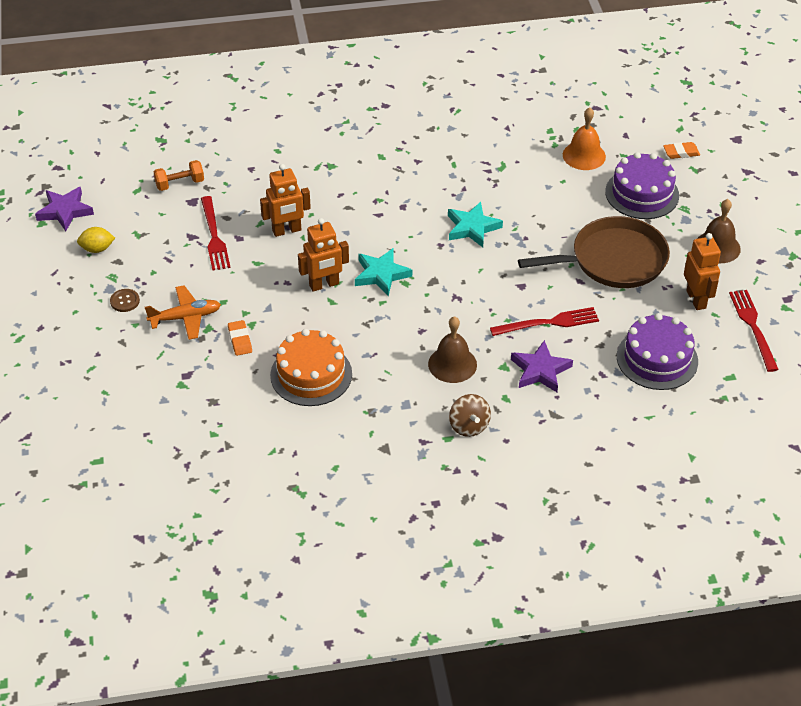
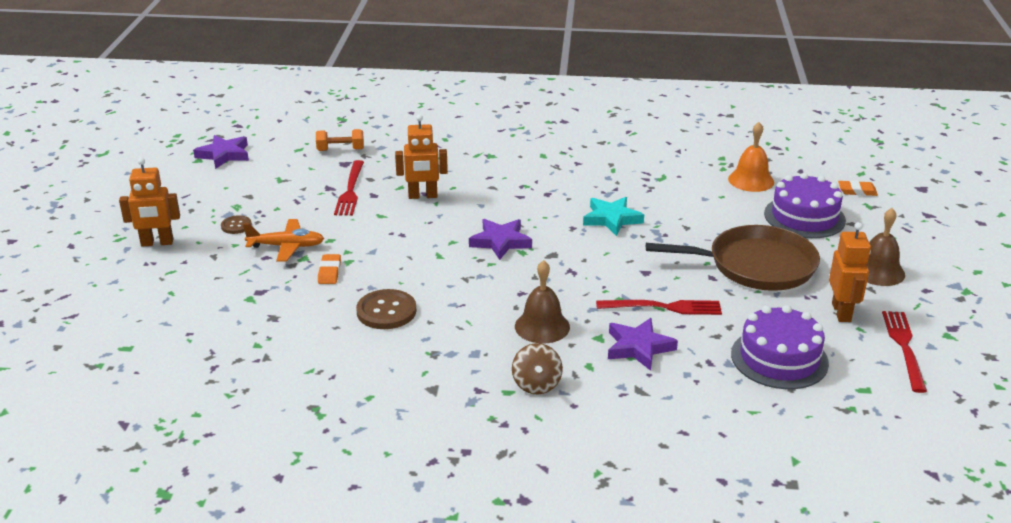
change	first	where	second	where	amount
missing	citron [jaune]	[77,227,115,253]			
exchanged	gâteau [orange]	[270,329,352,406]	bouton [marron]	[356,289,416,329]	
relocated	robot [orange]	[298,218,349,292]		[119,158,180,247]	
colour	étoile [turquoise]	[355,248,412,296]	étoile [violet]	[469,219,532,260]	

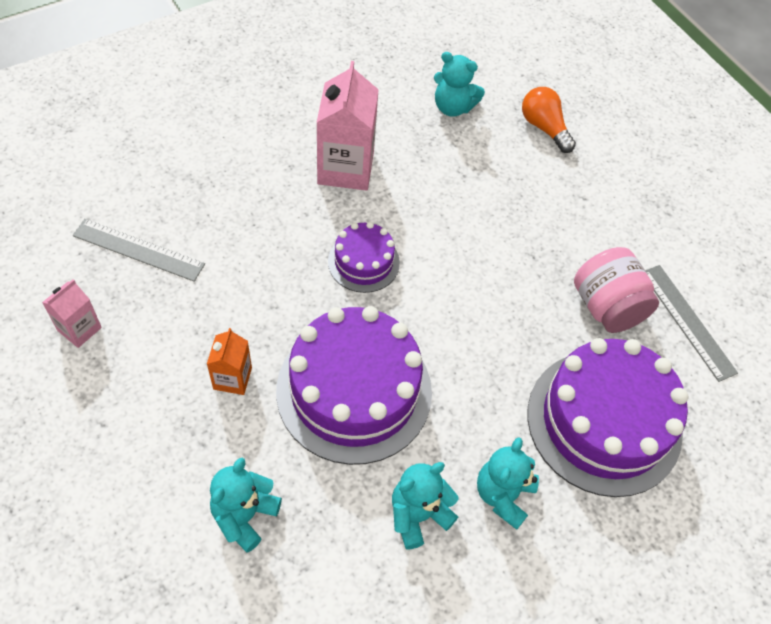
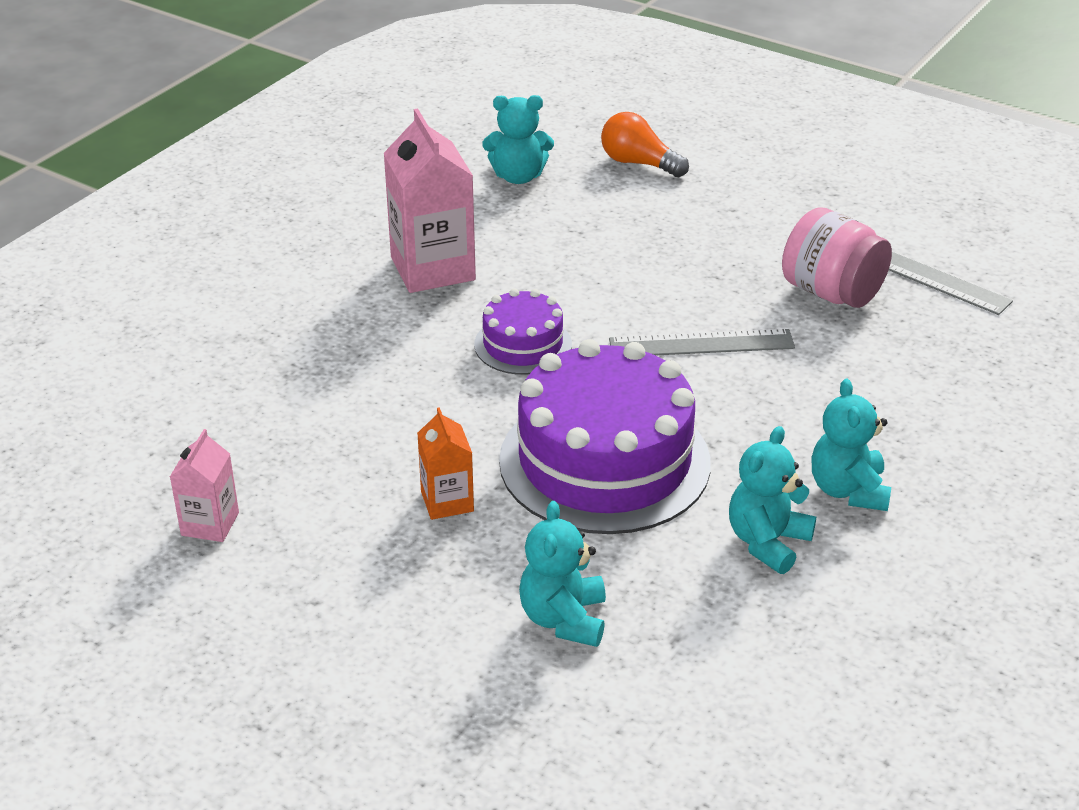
change	first	where	second	where	amount
relocated	règle [gris]	[73,219,205,282]		[609,329,795,356]	
missing	gâteau [violet]	[527,338,688,497]			

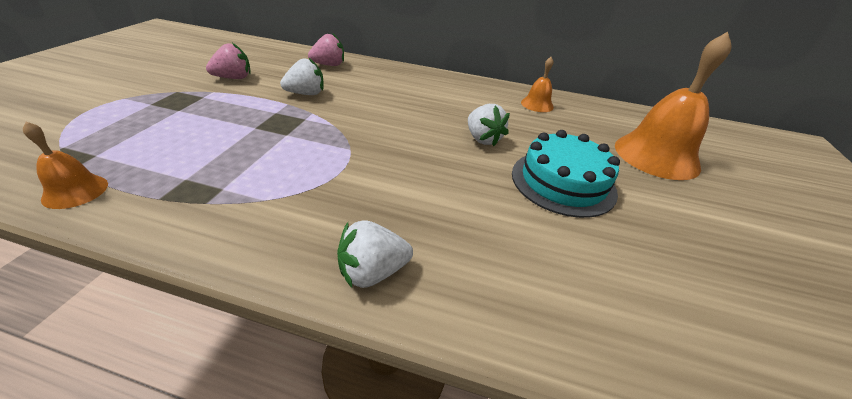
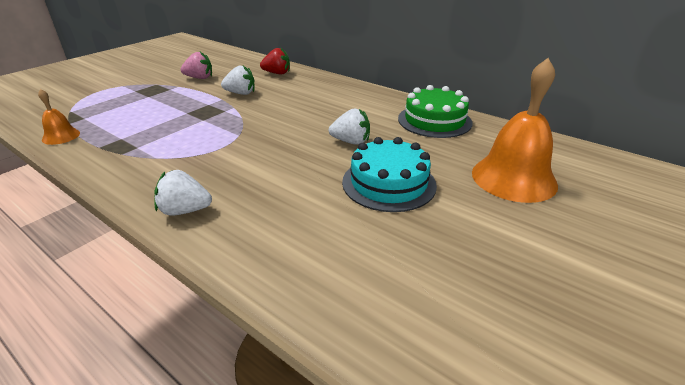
change	first	where	second	where	amount
colour	fraise [rose]	[308,34,344,66]	fraise [rouge]	[260,47,290,74]	
spun	fraise [blanc]	[468,104,510,146]		[329,108,370,145]	75 degrees counterclockwise
exchanged	cloche [orange]	[521,57,554,112]	gâteau [vert]	[398,85,473,138]	

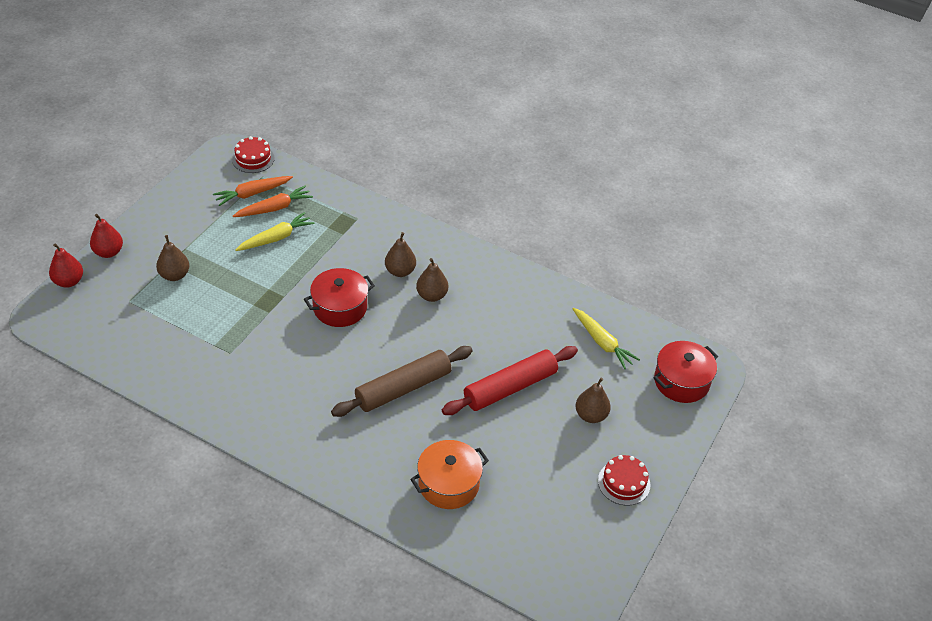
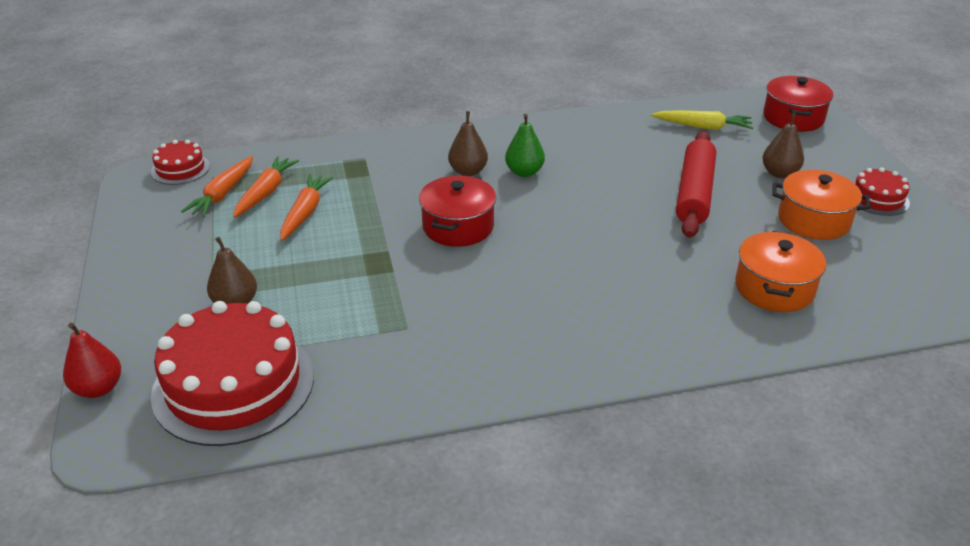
change	first	where	second	where	amount
missing	poire [rouge]	[90,214,123,258]			
colour	carotte [jaune]	[236,212,314,251]	carotte [orange]	[280,174,333,241]	
missing	rouleau à pâtisserie [marron]	[331,346,473,417]			
colour	poire [marron]	[416,258,448,302]	poire [vert]	[505,114,545,177]	
appeared			gâteau [rouge]	[151,301,314,446]	
appeared			marmite [orange]	[772,170,871,240]	

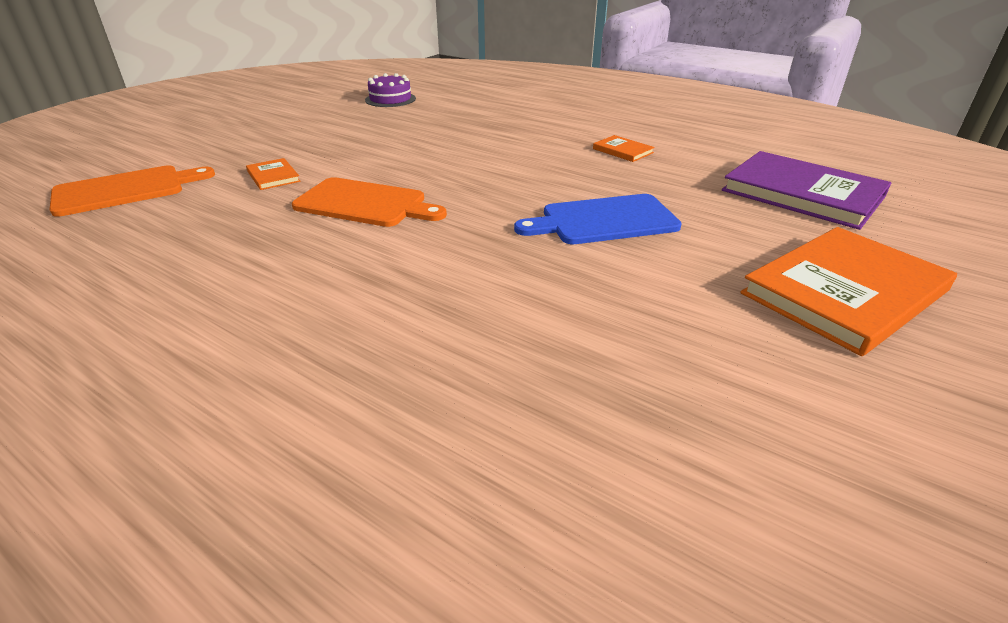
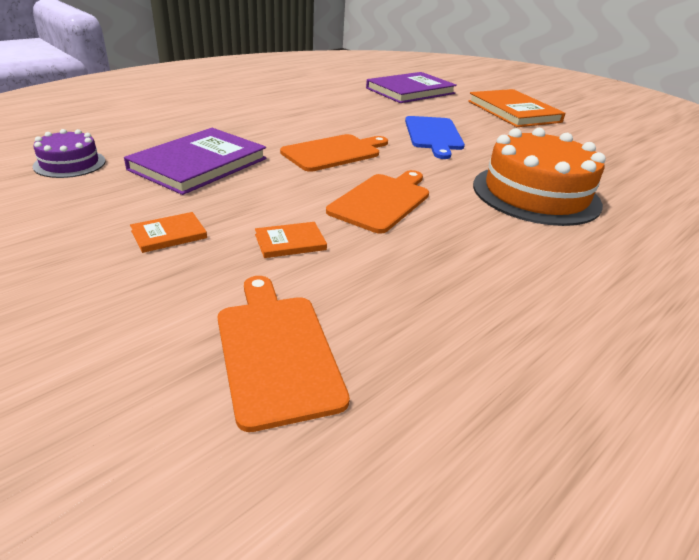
change	first	where	second	where	amount
relocated	livre [orange]	[593,135,655,162]		[130,212,207,253]	
appeared			livre [violet]	[124,128,267,195]	
appeared			planche à découper [orange]	[280,134,388,172]	
appeared			gâteau [orange]	[473,128,606,226]	

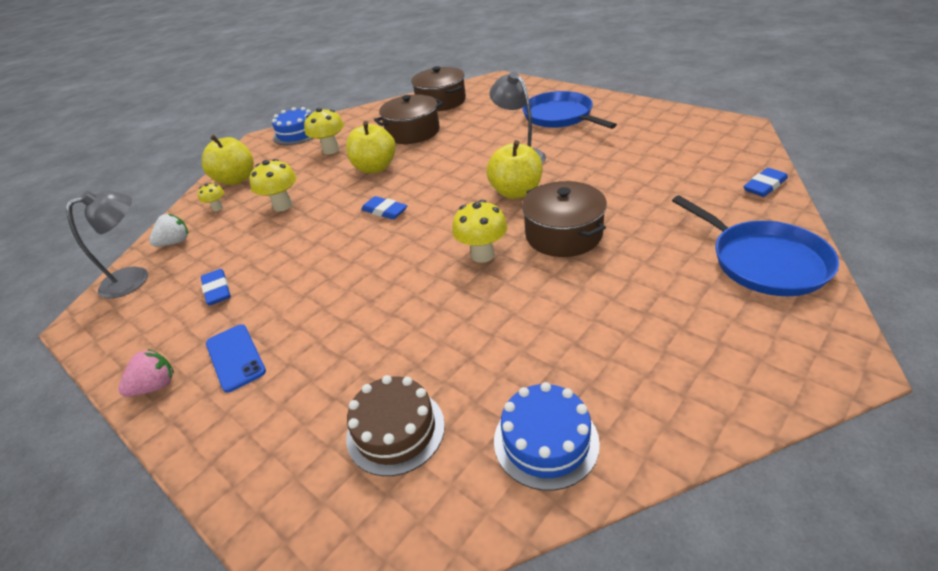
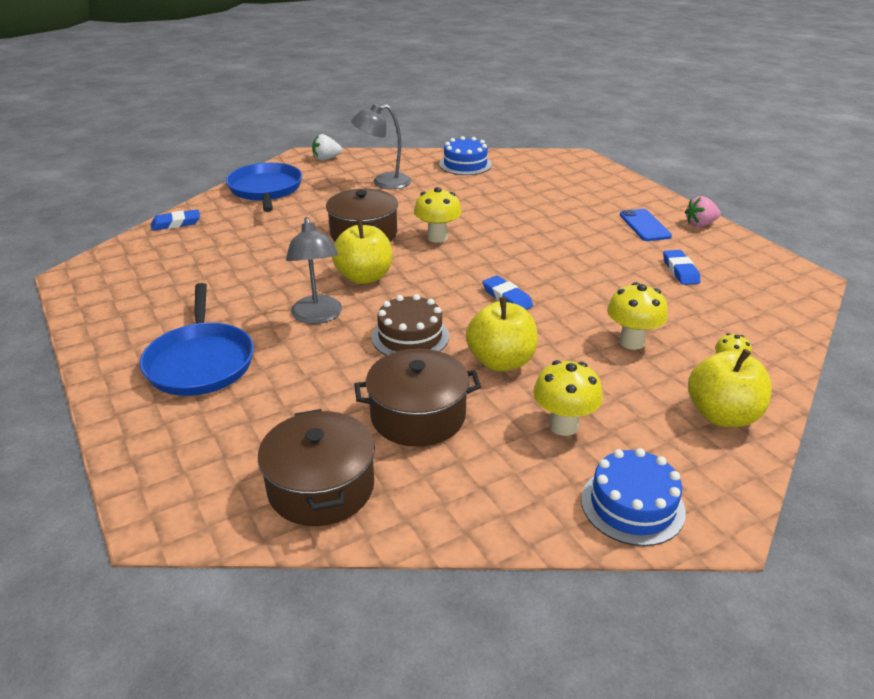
change	first	where	second	where	amount
relocated	lampe [gris]	[66,191,148,299]		[351,104,411,189]	
relocated	fraise [blanc]	[149,214,189,247]		[312,134,342,161]	
relocated	gâteau [marron]	[346,375,445,476]		[372,294,449,355]	

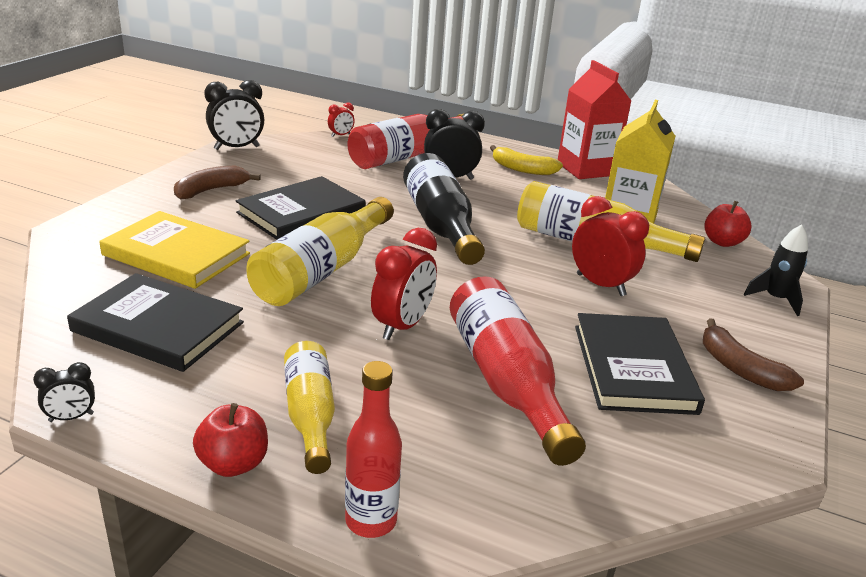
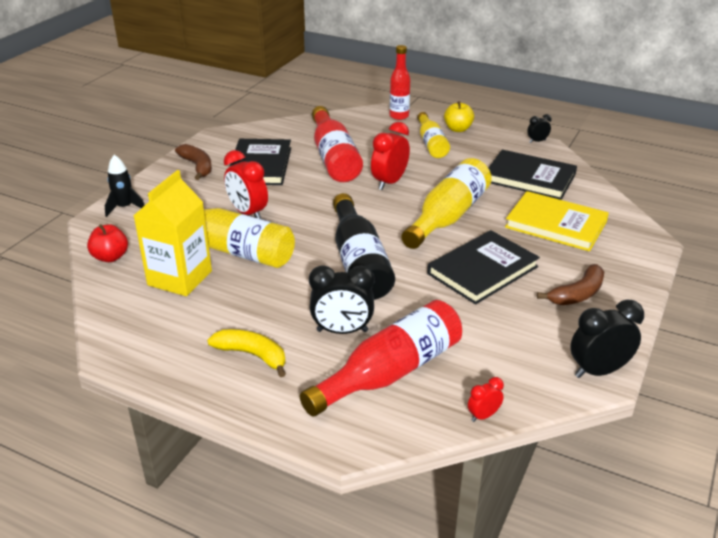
change	first	where	second	where	amount
colour	pomme [rouge]	[193,403,268,477]	pomme [jaune]	[444,101,474,132]	
missing	brique de lait [rouge]	[558,60,631,179]			

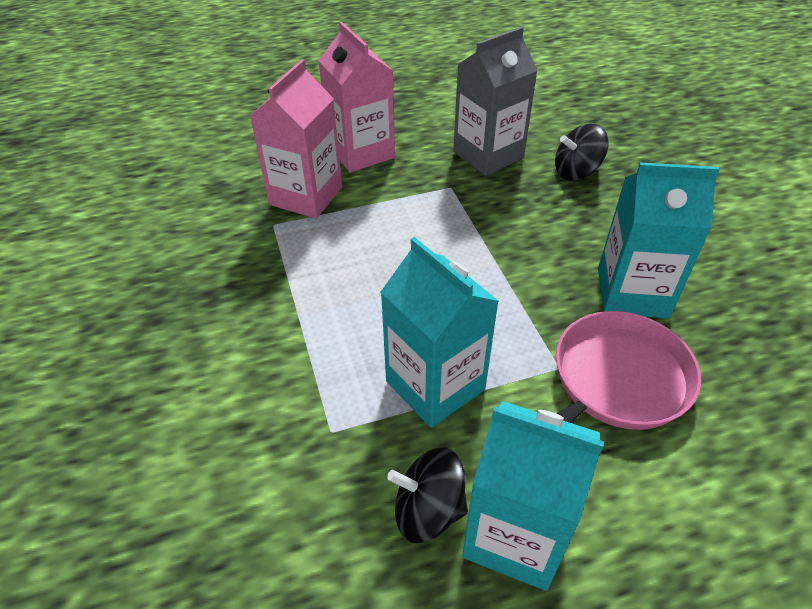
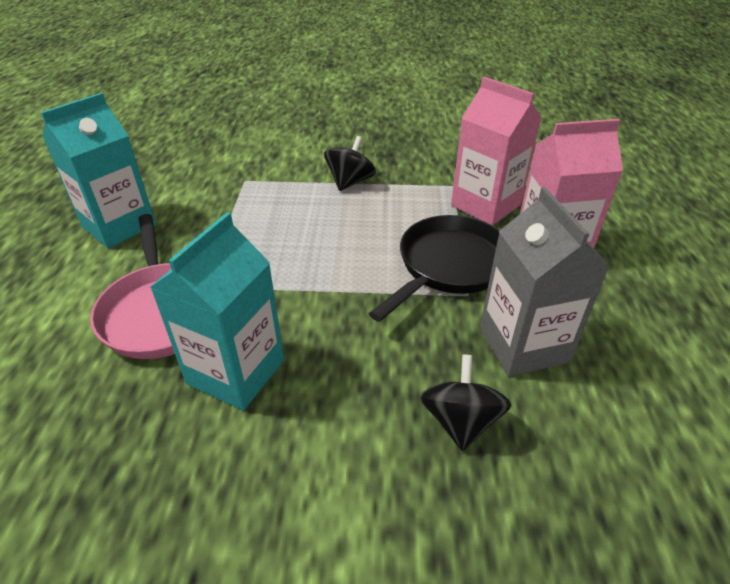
change	first	where	second	where	amount
missing	brique de lait [turquoise]	[381,237,499,428]			
relocated	toupie [noir]	[387,448,468,543]		[324,136,376,191]	
appeared			poêle [noir]	[369,215,500,322]	

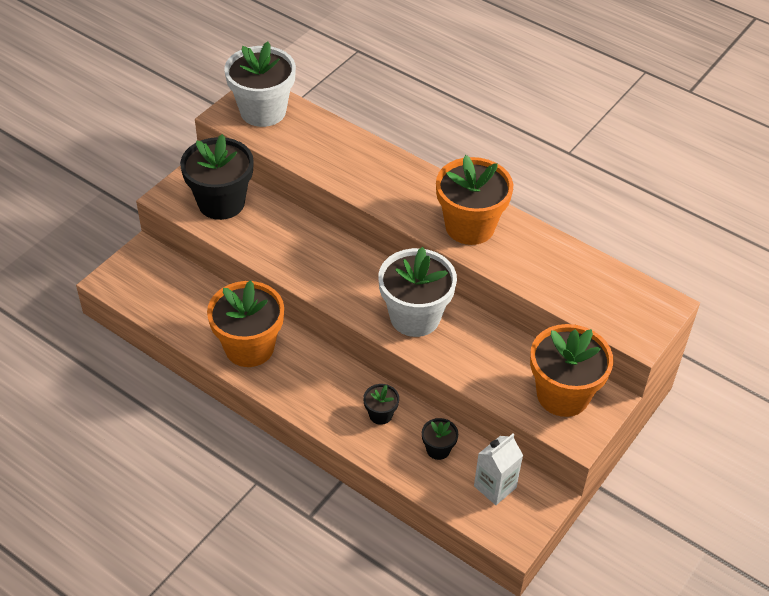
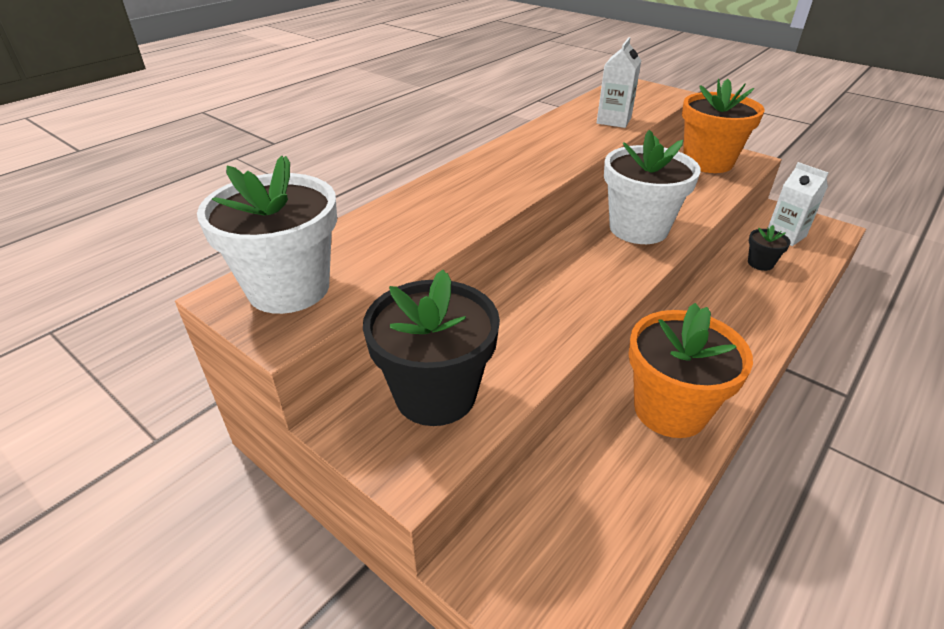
change	first	where	second	where	amount
missing	pot de fleurs [noir]	[363,384,399,425]			
missing	pot de fleurs [orange]	[436,155,513,245]			
appeared			brique de lait [blanc]	[597,37,642,128]	

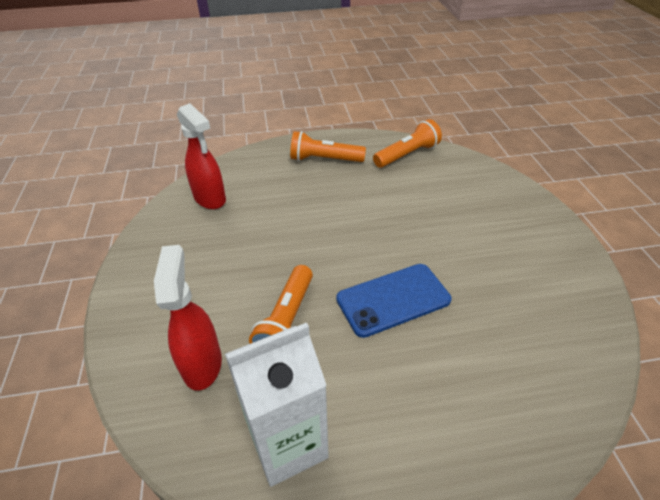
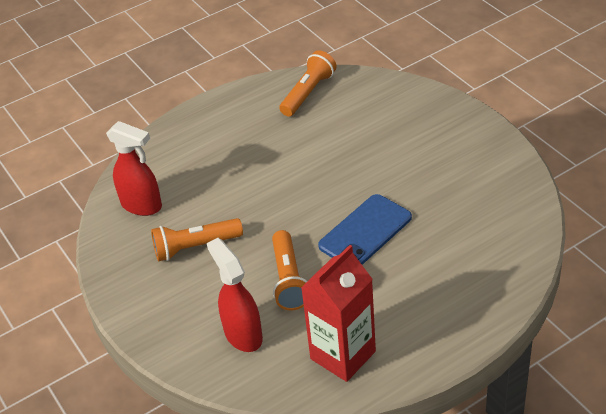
change	first	where	second	where	amount
colour	brique de lait [blanc]	[225,322,329,487]	brique de lait [rouge]	[301,245,376,382]	
relocated	lampe de poche [orange]	[290,131,366,162]		[151,218,243,261]	

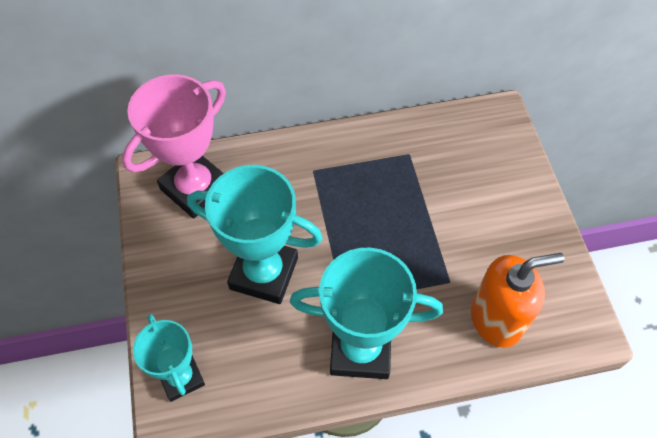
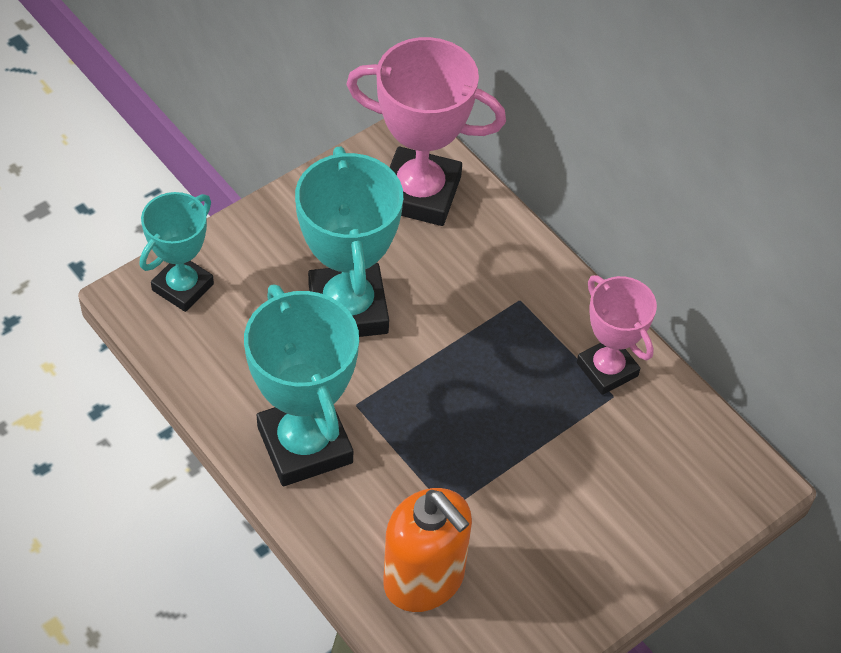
change	first	where	second	where	amount
appeared			trophée [rose]	[577,275,657,395]	

